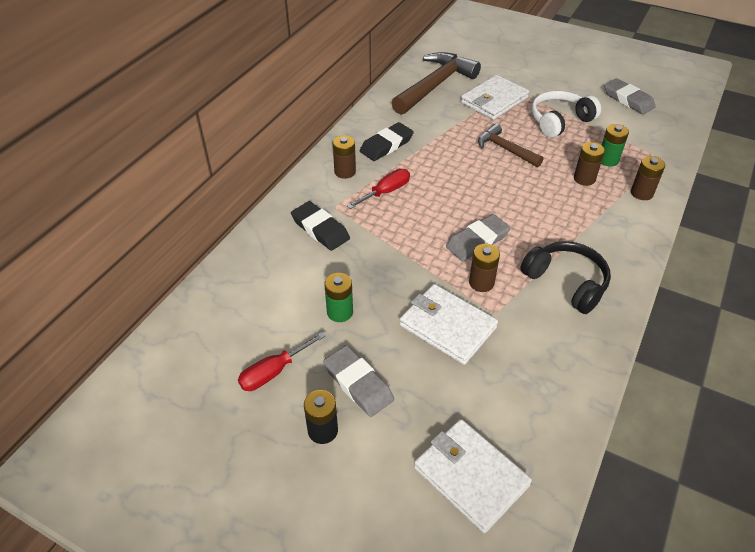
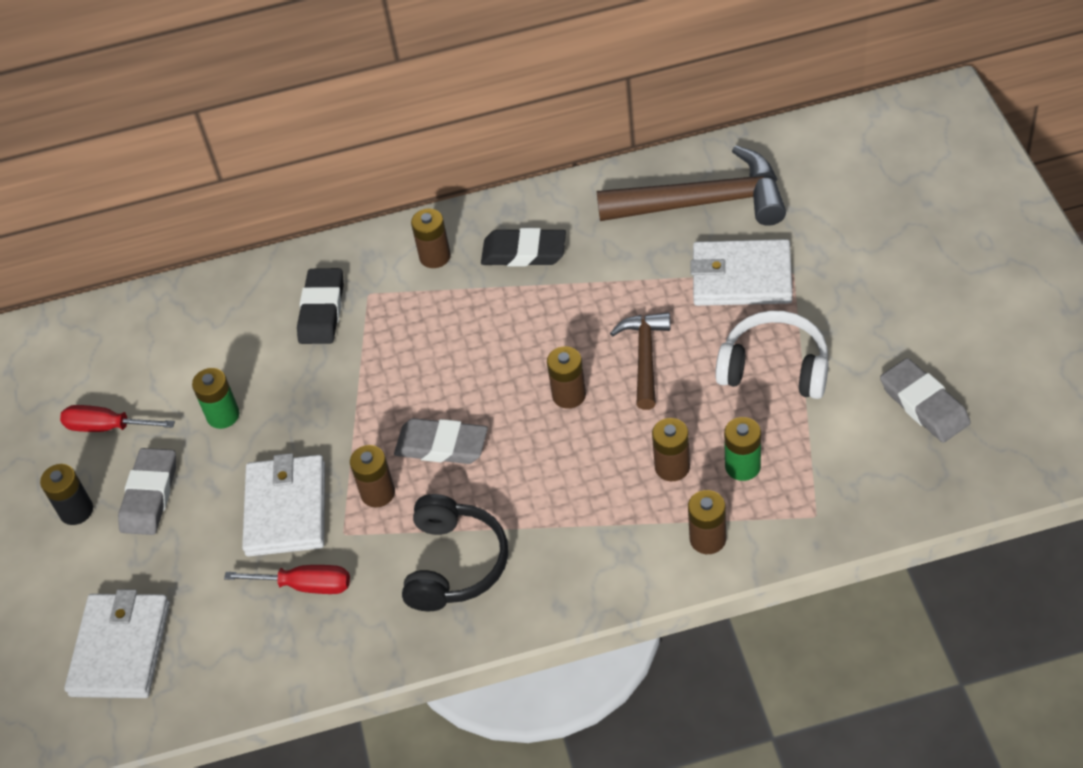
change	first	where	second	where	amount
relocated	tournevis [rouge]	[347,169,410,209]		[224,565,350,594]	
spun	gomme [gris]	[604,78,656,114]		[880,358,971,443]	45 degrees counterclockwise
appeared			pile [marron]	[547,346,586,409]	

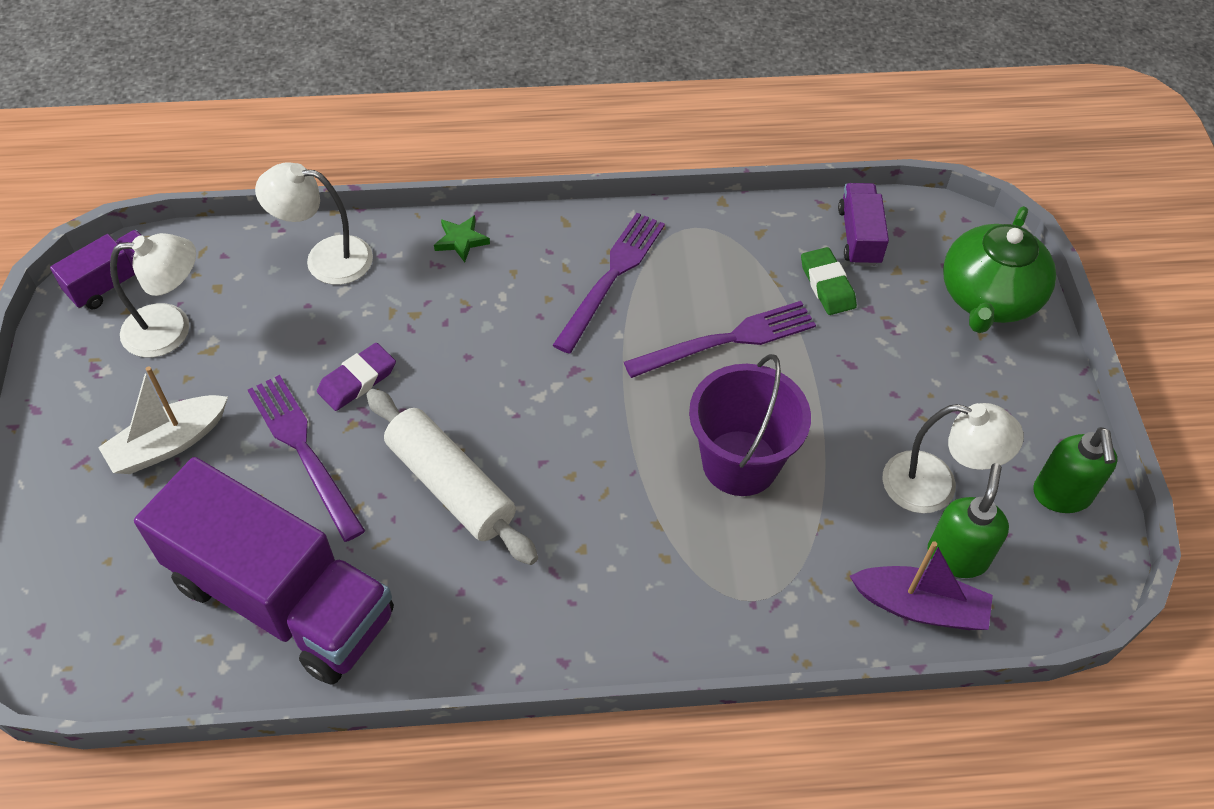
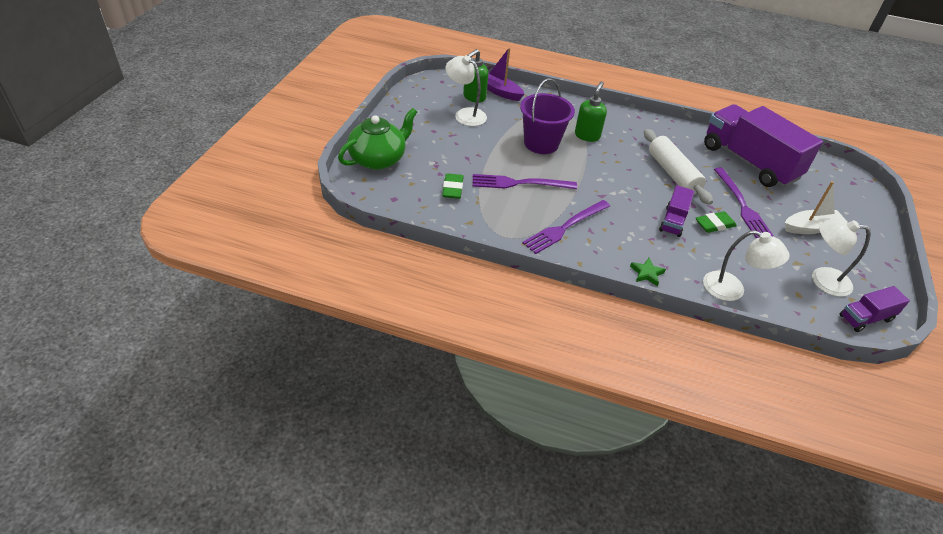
change	first	where	second	where	amount
colour	gomme [violet]	[317,343,396,411]	gomme [vert]	[696,211,737,233]	
relocated	camion [violet]	[838,183,889,266]		[659,185,694,237]	
relocated	distributeur de savon [vert]	[1033,427,1117,513]		[575,81,607,142]	

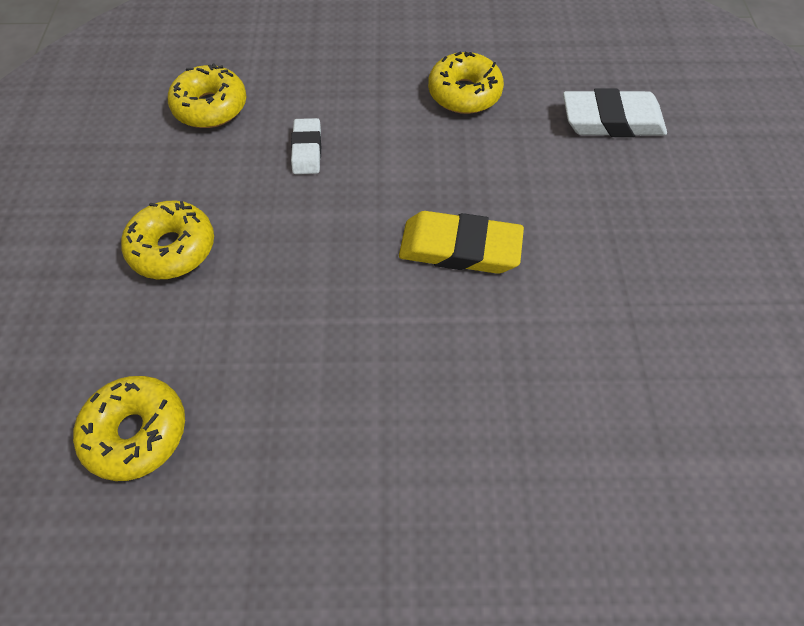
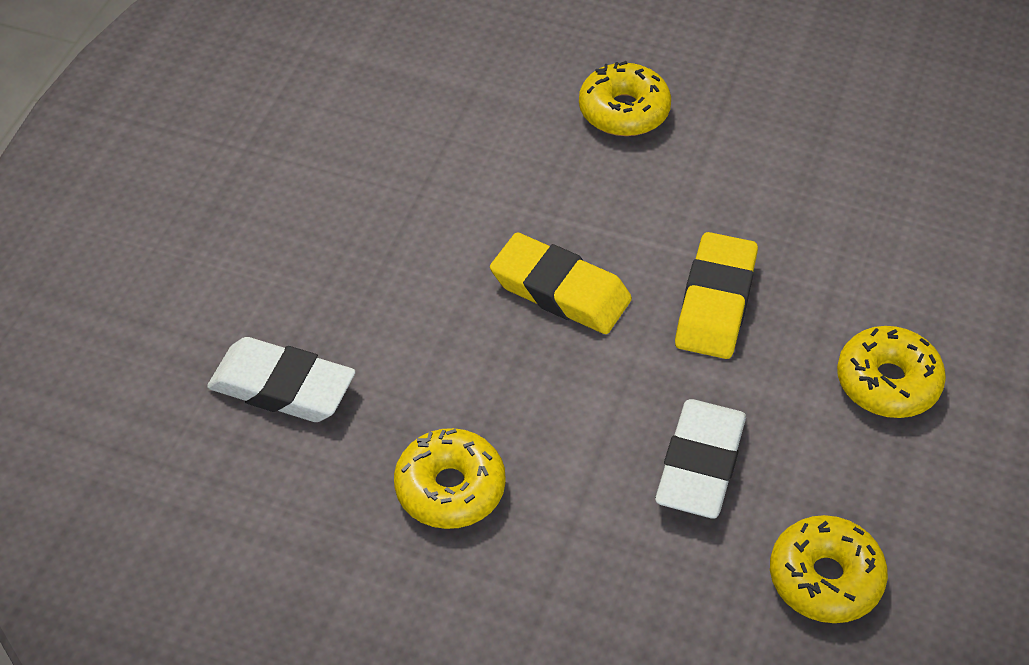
change	first	where	second	where	amount
relocated	beignet [jaune]	[73,376,185,481]		[579,61,671,136]	
size	gomme [blanc]	[291,118,321,174]		[655,399,746,519]	x1.68
appeared			gomme [jaune]	[675,232,758,359]	

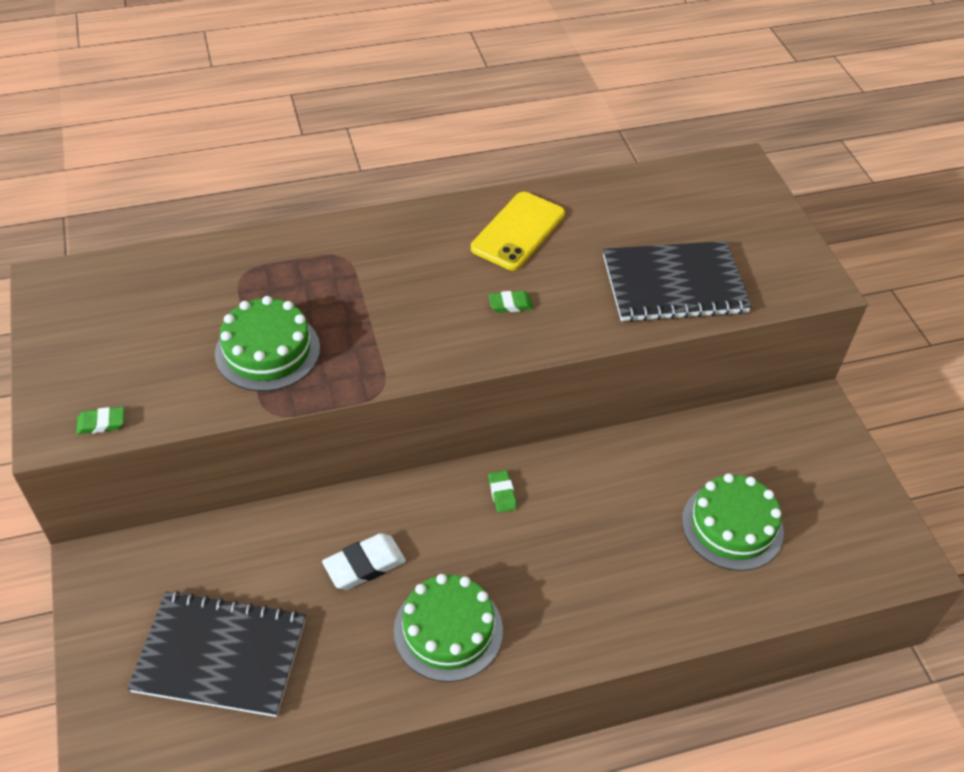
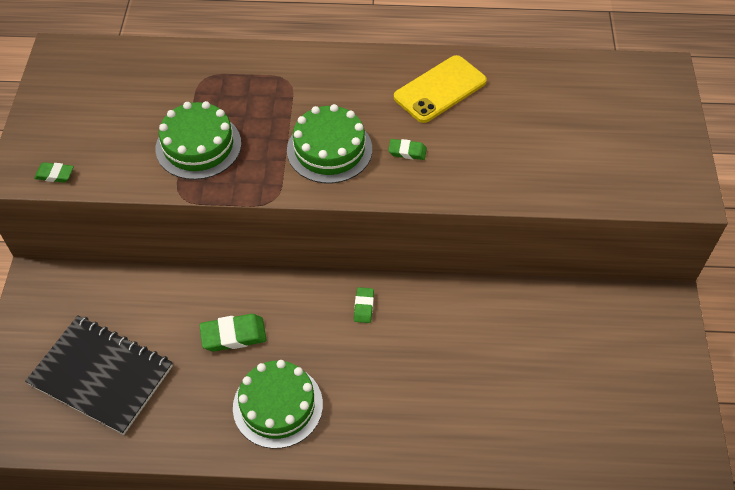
change	first	where	second	where	amount
colour	gomme [blanc]	[322,533,406,590]	gomme [vert]	[199,314,267,351]	
missing	carnet [noir]	[603,241,752,322]			
relocated	gâteau [vert]	[682,473,784,571]		[287,104,372,183]	

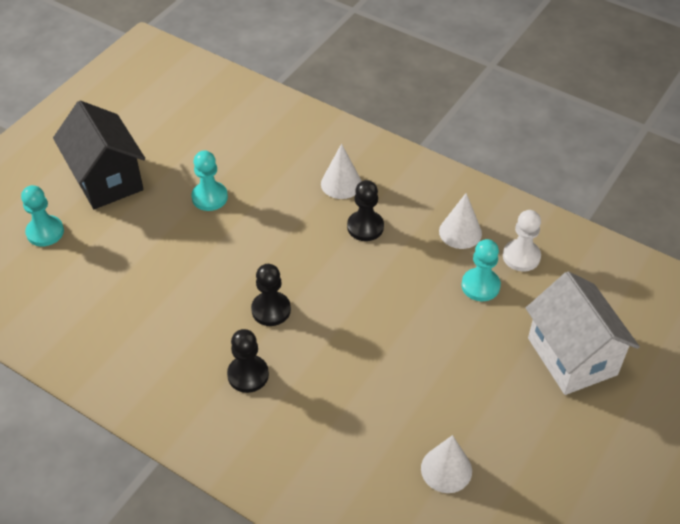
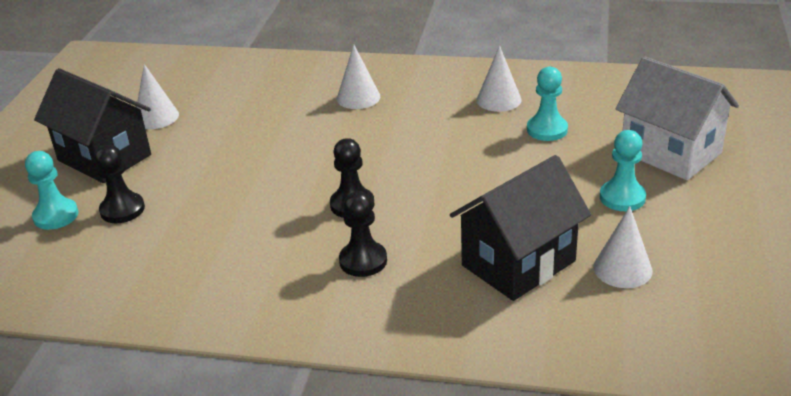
change	first	where	second	where	amount
relocated	pion [turquoise]	[191,150,228,211]		[600,130,646,211]	
relocated	pion [noir]	[347,180,384,241]		[94,145,145,223]	
missing	pion [blanc]	[503,210,541,271]			
appeared			cône [blanc]	[137,64,179,129]	
appeared			maison [noir]	[450,155,591,301]	

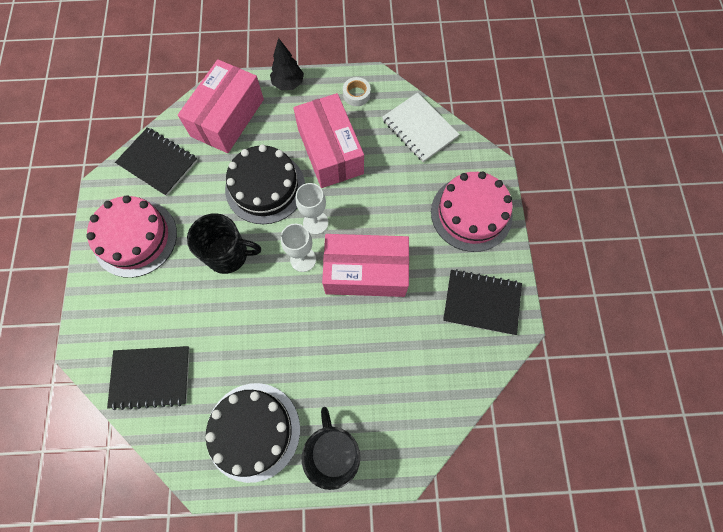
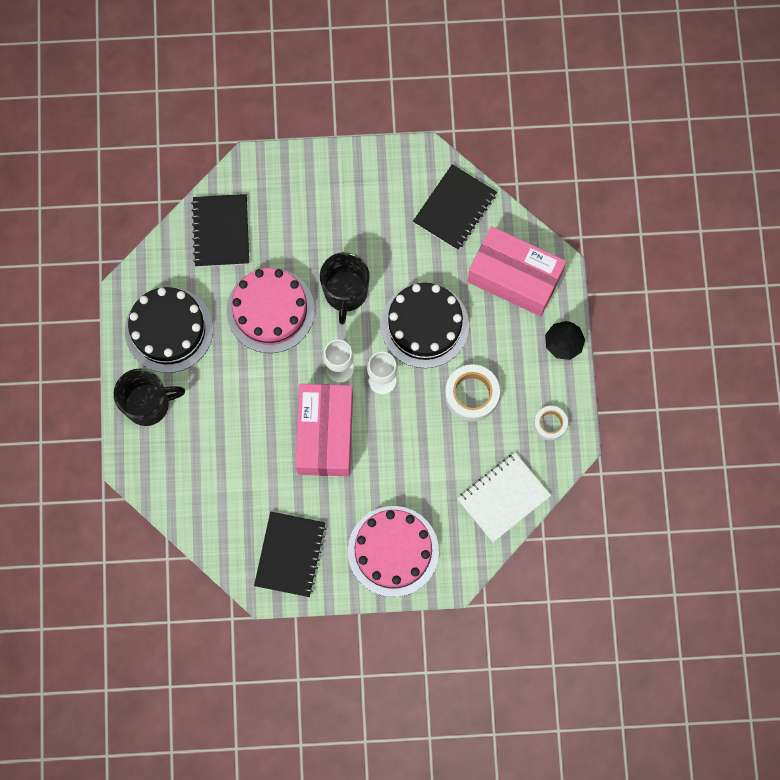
change	first	where	second	where	amount
relocated	gâteau [rose]	[86,195,177,278]		[227,268,315,353]	
exchanged	boîte [rose]	[293,93,364,188]	ruban adhésif [blanc]	[445,364,500,422]	

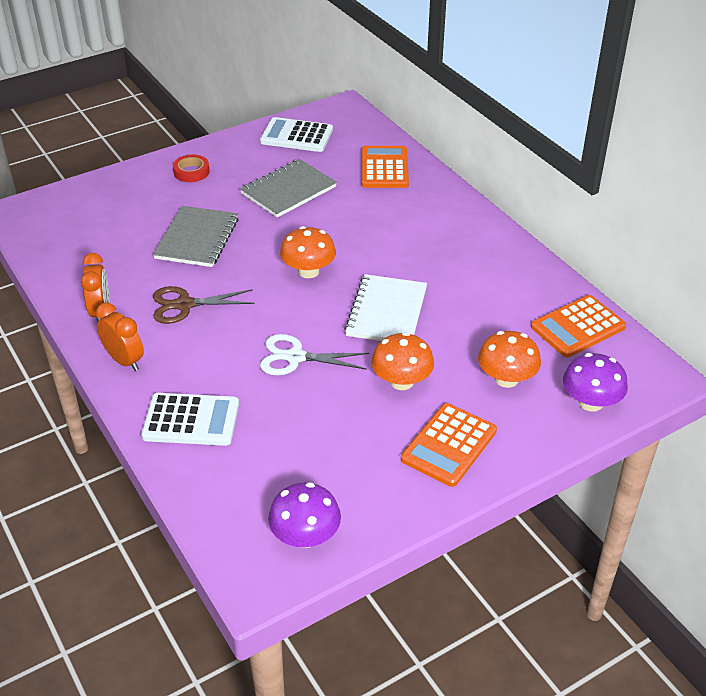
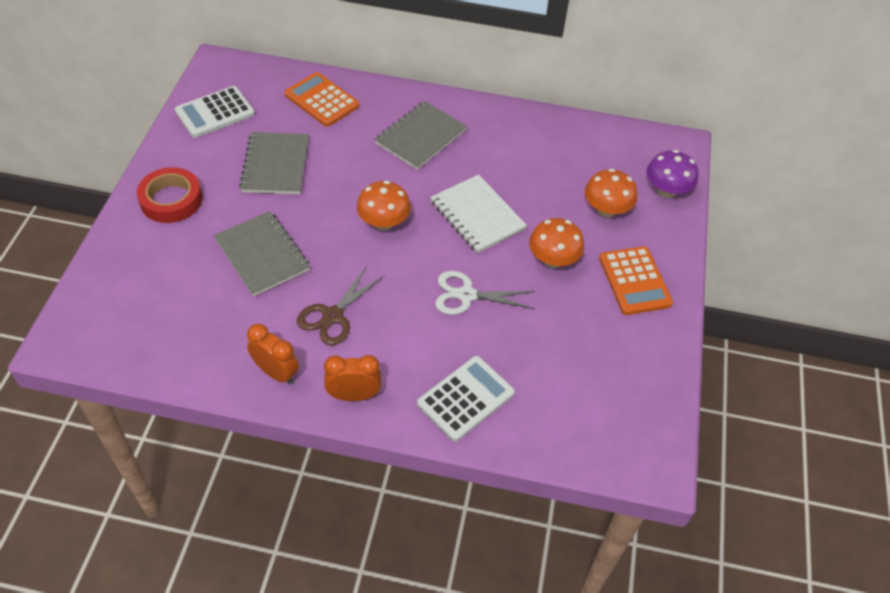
change	first	where	second	where	amount
size	ruban adhésif [rouge]	[173,155,210,182]		[137,167,202,223]	x1.58
spun	ciseaux [blanc]	[260,334,369,375]		[435,271,535,315]	45 degrees clockwise
missing	champignon [violet]	[268,482,341,548]			
missing	calculatrice [orange]	[531,295,626,357]			
appeared			carnet [gris]	[374,101,467,170]	

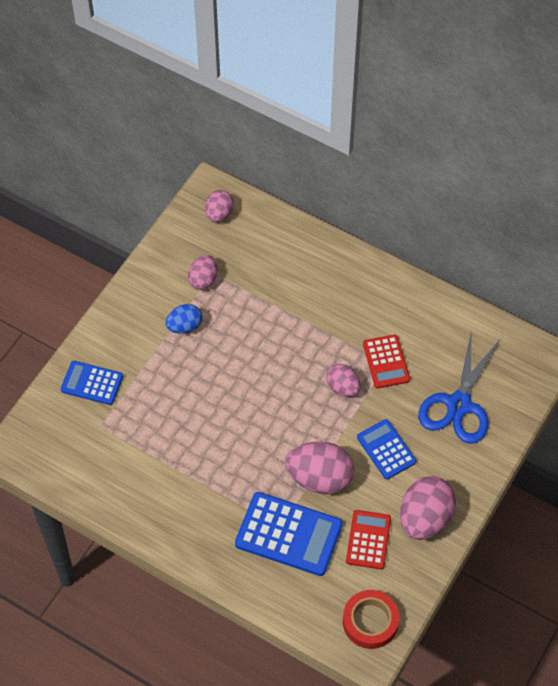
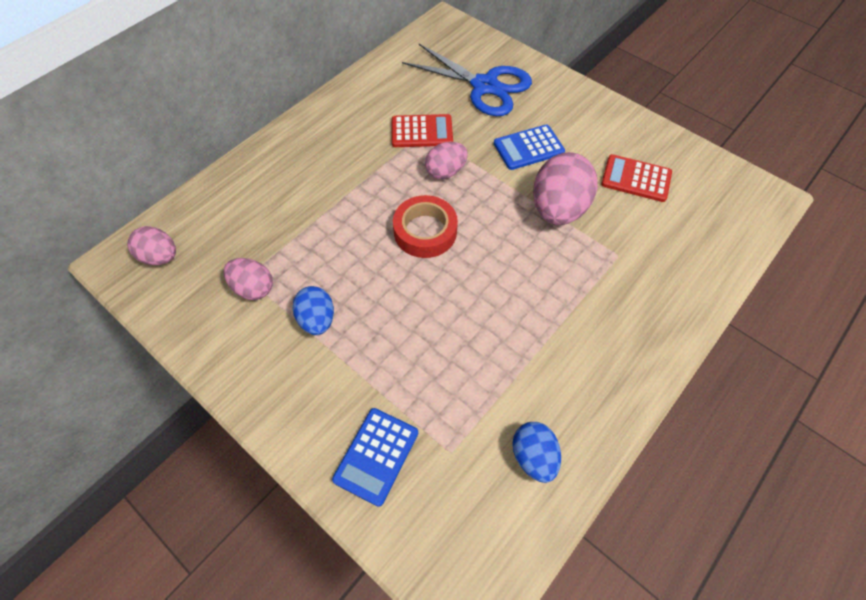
change	first	where	second	where	amount
missing	calculatrice [bleu]	[235,492,343,576]			
relocated	ruban adhésif [rouge]	[343,590,399,649]		[393,195,458,258]	
missing	œuf [rose]	[400,476,456,540]			
appeared			œuf [bleu]	[512,422,561,483]	

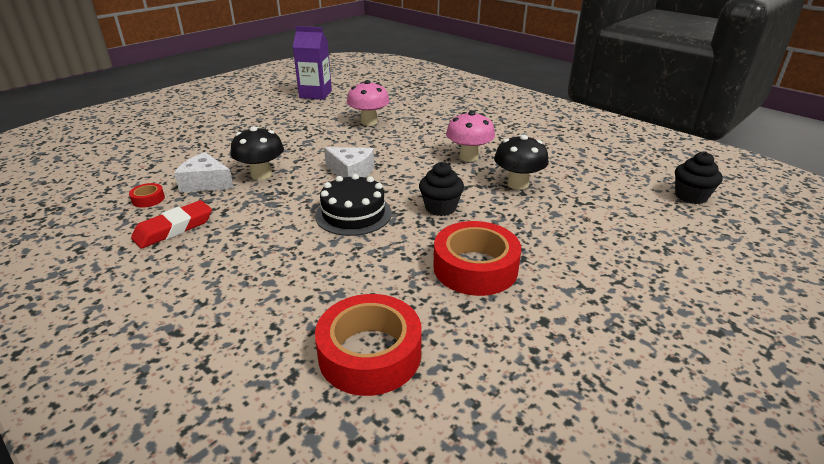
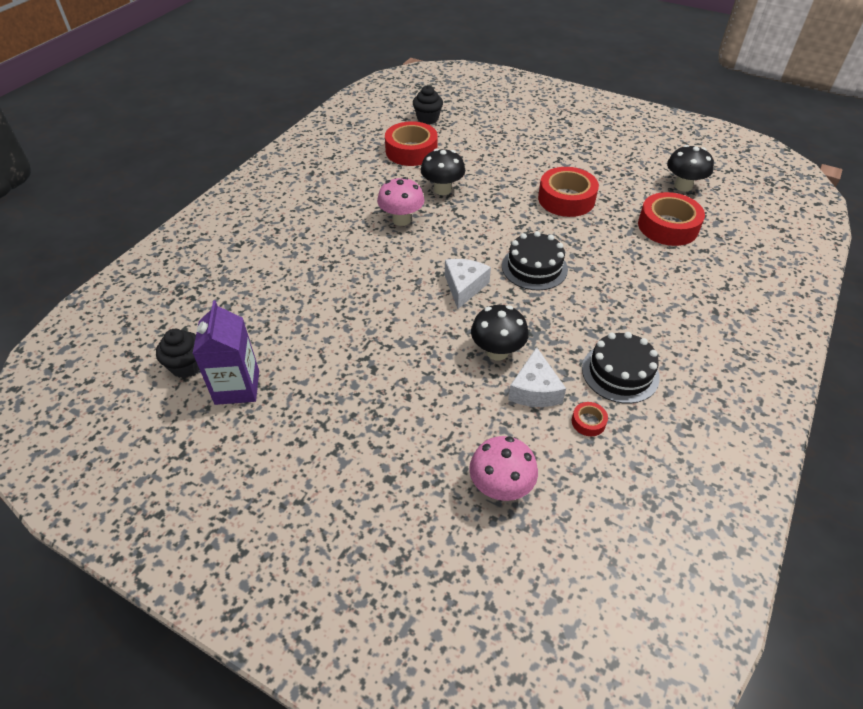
change	first	where	second	where	amount
exchanged	gomme [rouge]	[131,200,212,249]	gâteau [noir]	[582,332,660,404]	
relocated	champignon [rose]	[347,80,390,125]		[469,436,538,501]	
relocated	muffin [noir]	[419,162,464,216]		[156,329,200,378]	
appeared			ruban adhésif [rouge]	[385,121,438,166]	
appeared			champignon [noir]	[667,145,714,192]	

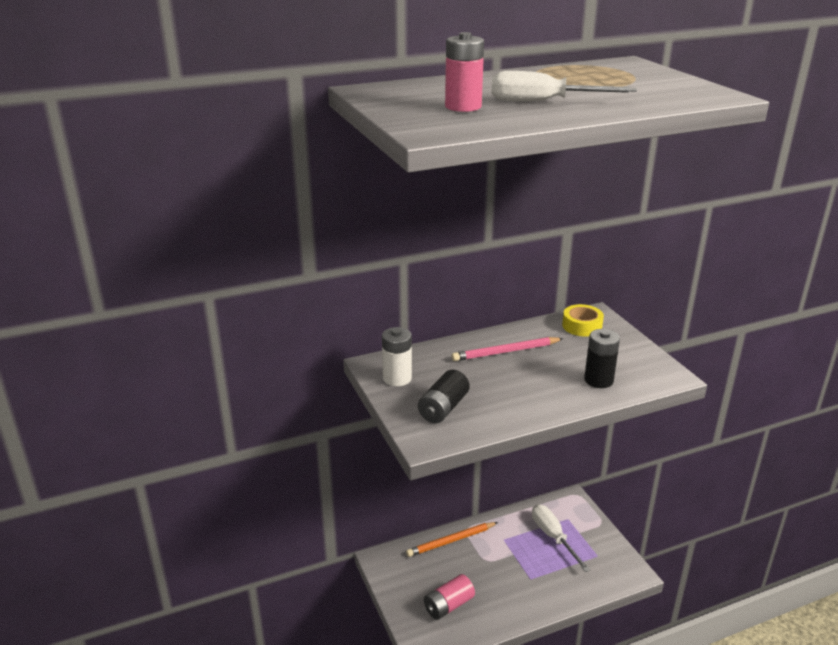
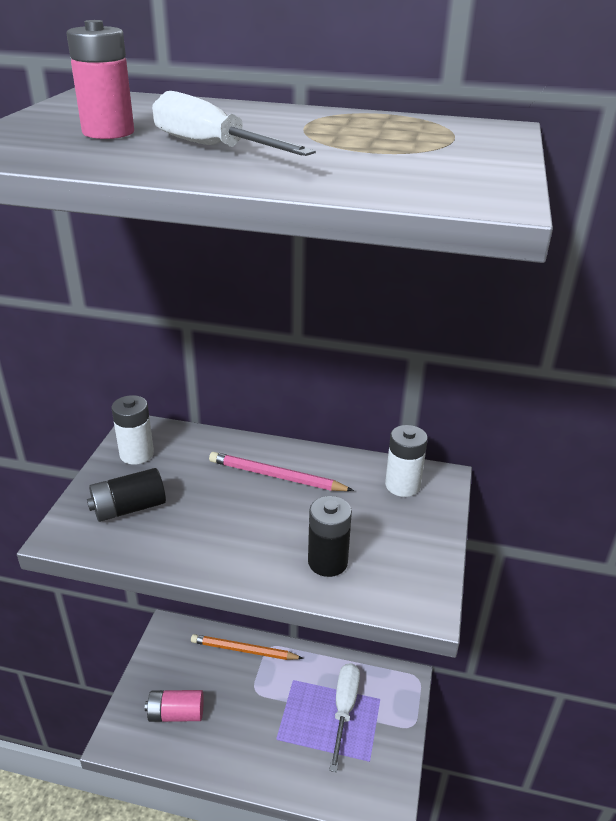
change	first	where	second	where	amount
exchanged	ruban adhésif [jaune]	[562,304,604,337]	pile [blanc]	[385,425,428,497]	

